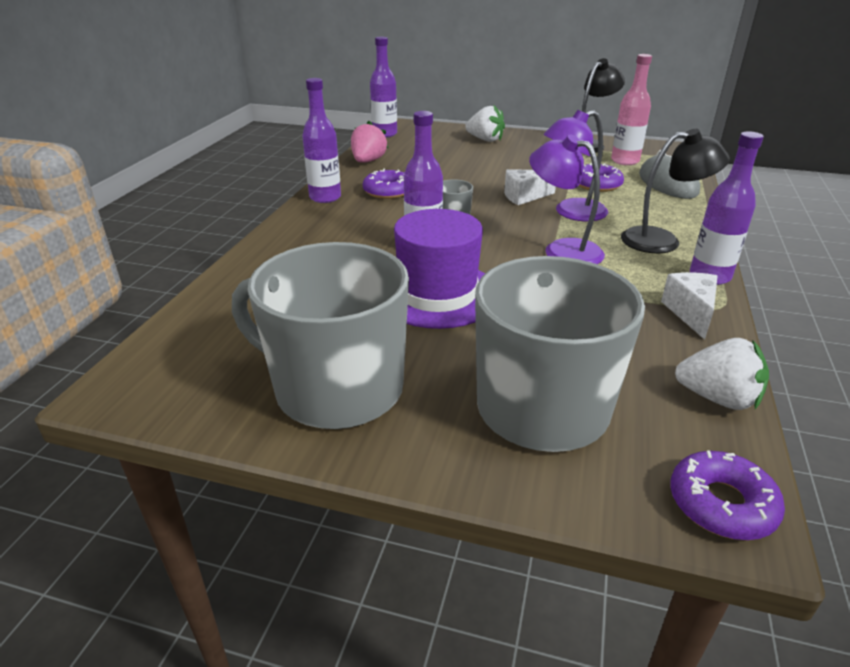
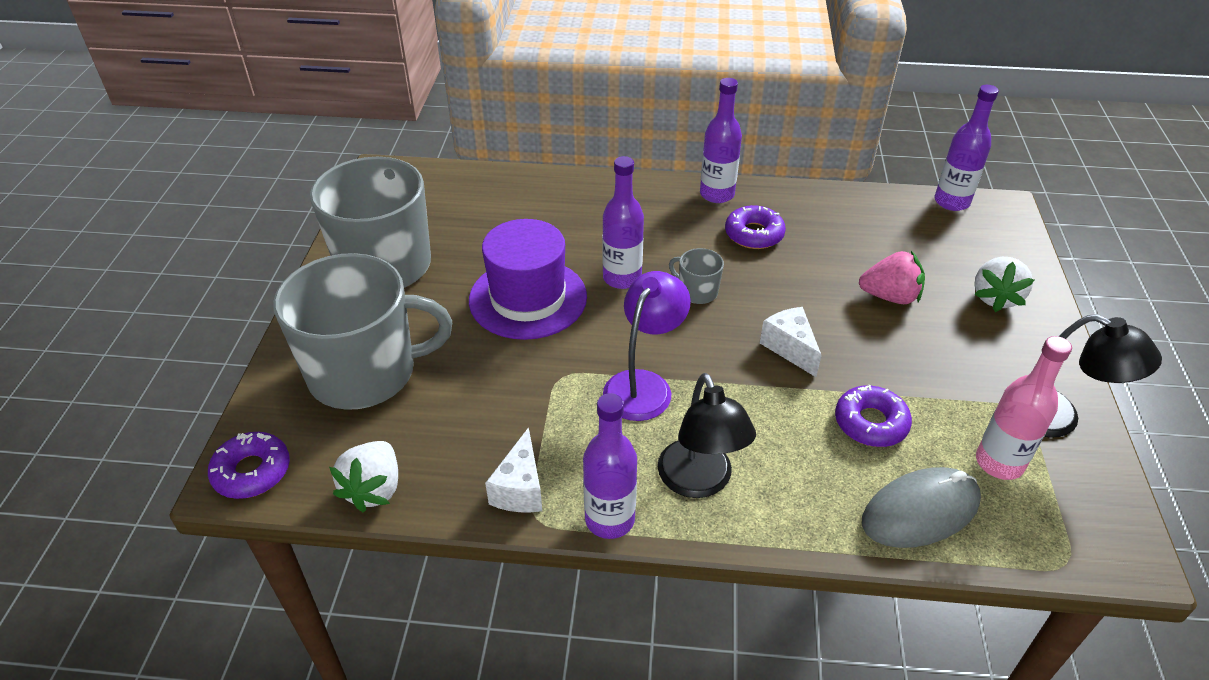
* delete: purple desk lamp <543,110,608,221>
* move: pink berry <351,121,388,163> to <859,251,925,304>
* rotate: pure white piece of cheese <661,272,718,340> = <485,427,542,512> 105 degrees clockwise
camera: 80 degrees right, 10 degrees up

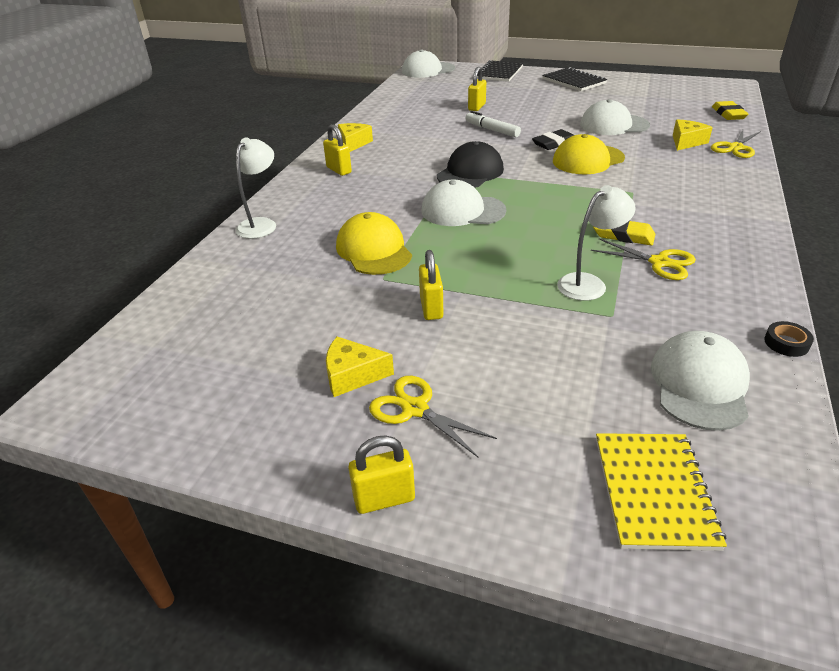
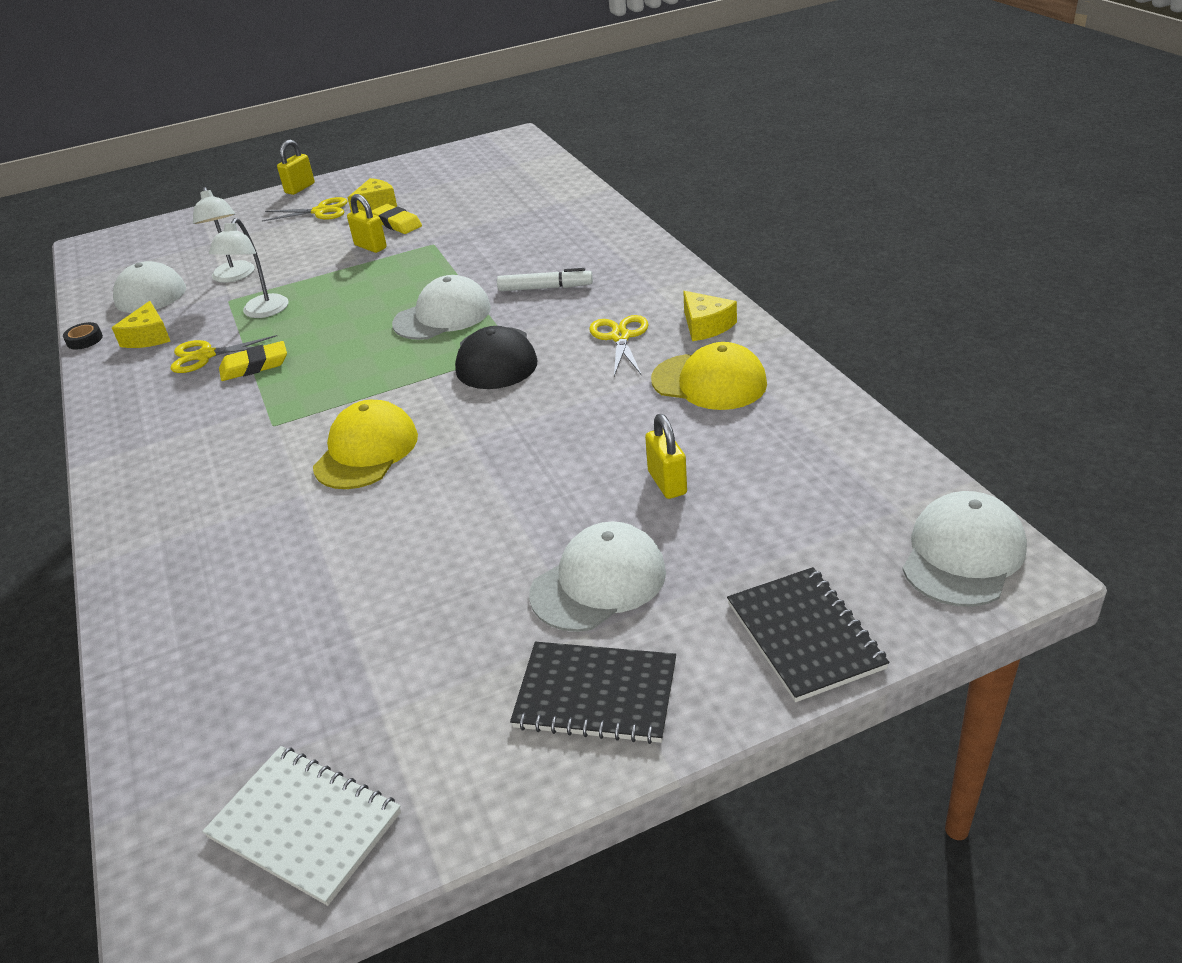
* delete: bright yellow padlock <323,124,352,176>
* delete: jet-black gum eraser <532,129,574,150>
* delete: bright yellow notepad <596,433,727,551>
* insert: pure white notepad <202,746,401,906>
* move: pure white desk lamp <236,137,276,239> to <193,187,254,283>
* move: bright yellow cap <336,212,412,275> to <651,342,767,410>
* move: pure white marker <466,111,521,137> to <497,268,593,291>
* move: pure white cap <580,99,650,135> to <529,521,666,632>
* move: bright yellow piece of cheese <673,119,713,151> to <112,301,170,348>
* move: bright yellow shears <711,130,761,158> to <589,315,649,376>
* move: bright yellow gum eraser <712,101,748,120> to <372,204,422,234>
camera: 140 degrees right, 0 degrees up

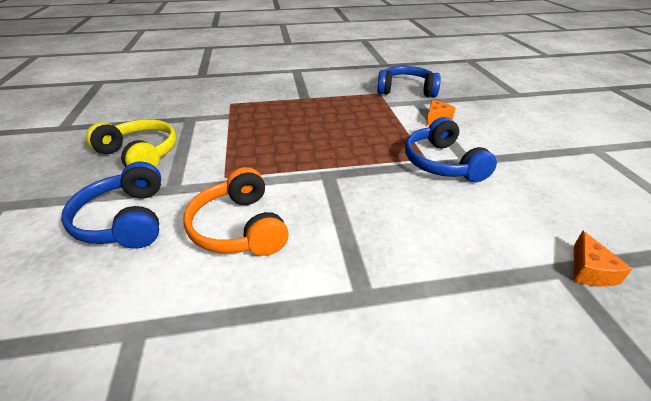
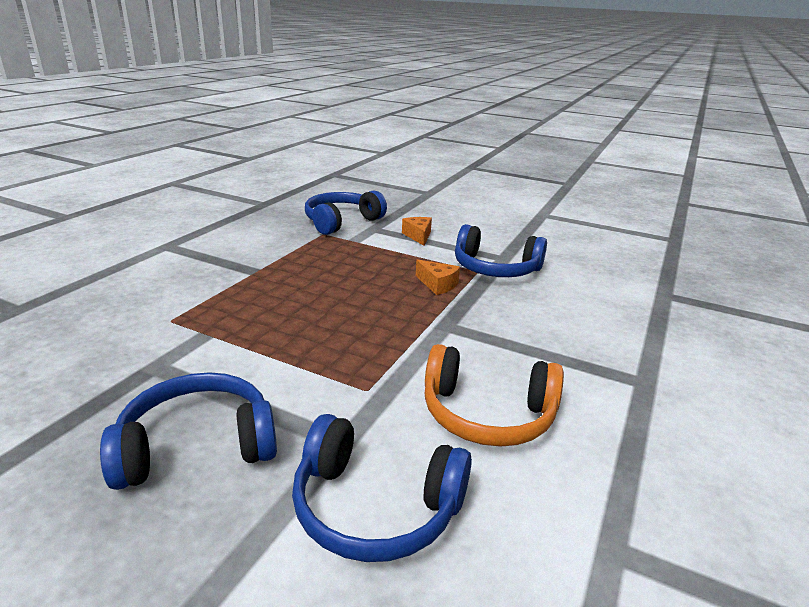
* move: bright orange piece of cheese <574,231,632,287> to <416,259,460,295>
* recolor: bright yellow headset <86,119,177,167> to cobalt headset <100,372,277,490>
camera: 55 degrees left, 10 degrees down

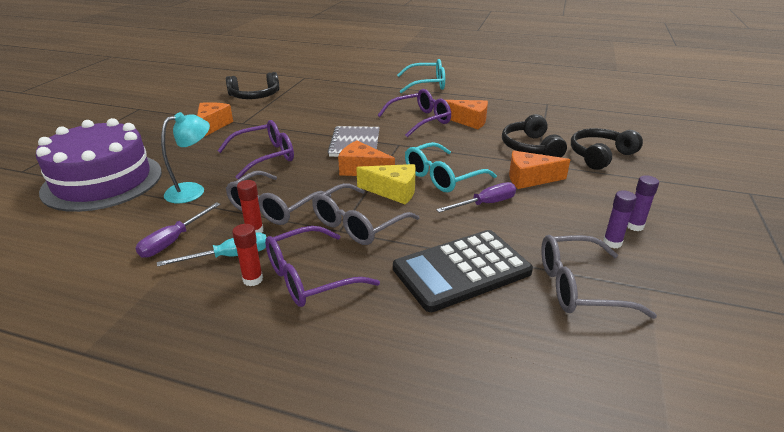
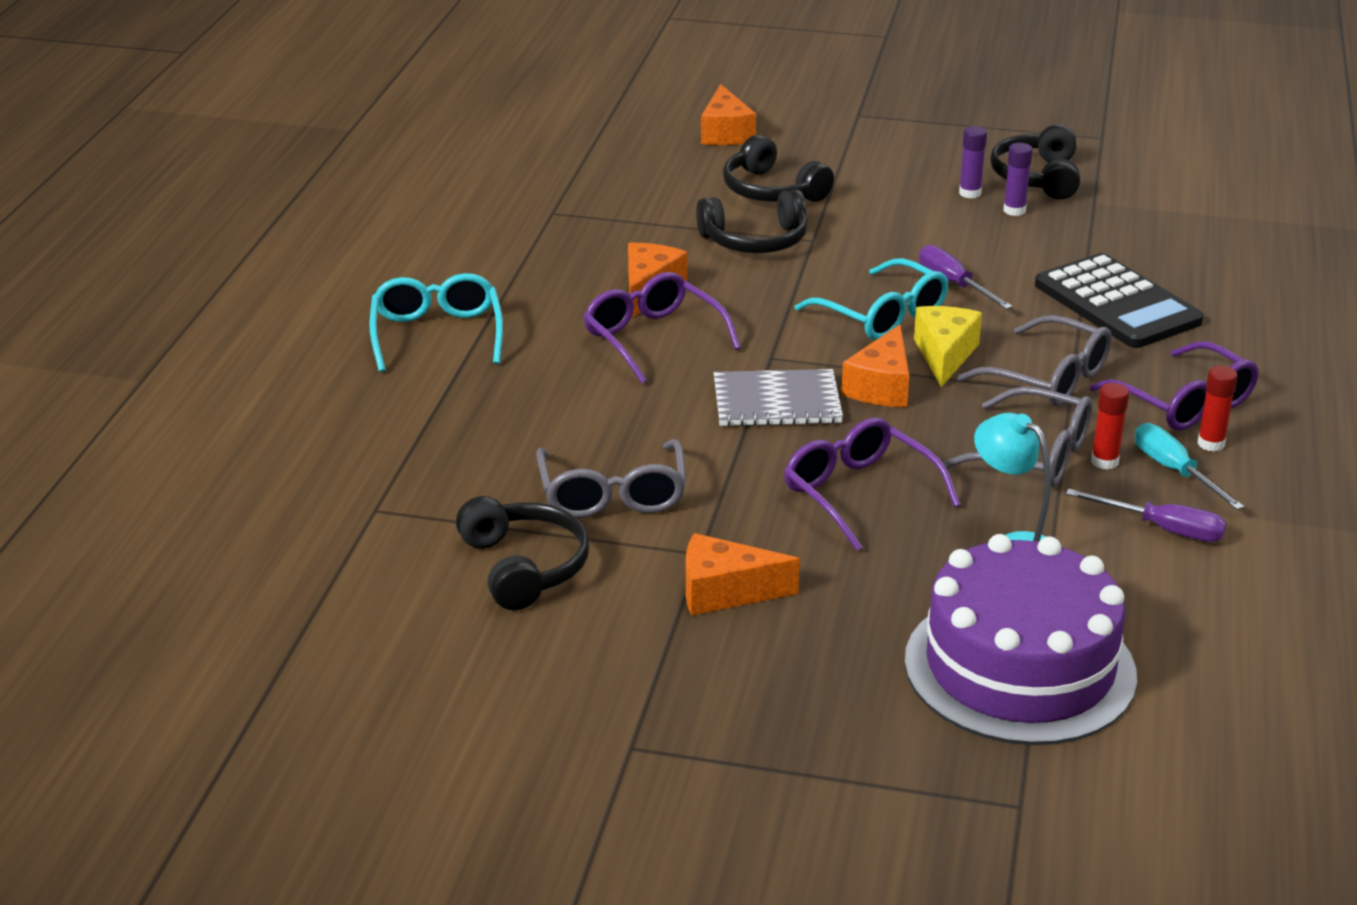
* insert: jet-black headset <990,124,1080,200>
* move: bright orange piece of cheese <509,151,570,189> to <701,84,756,145>
* move: grey spectacles <541,235,657,319> to <536,439,687,518>
camera: 95 degrees left, 0 degrees up

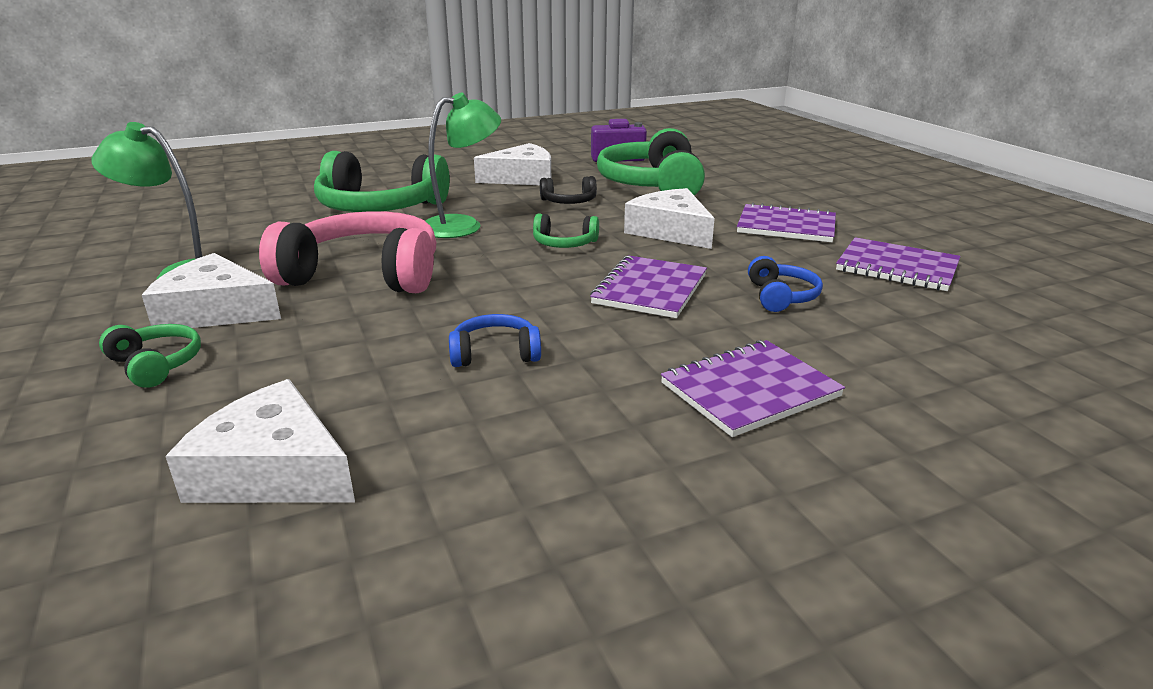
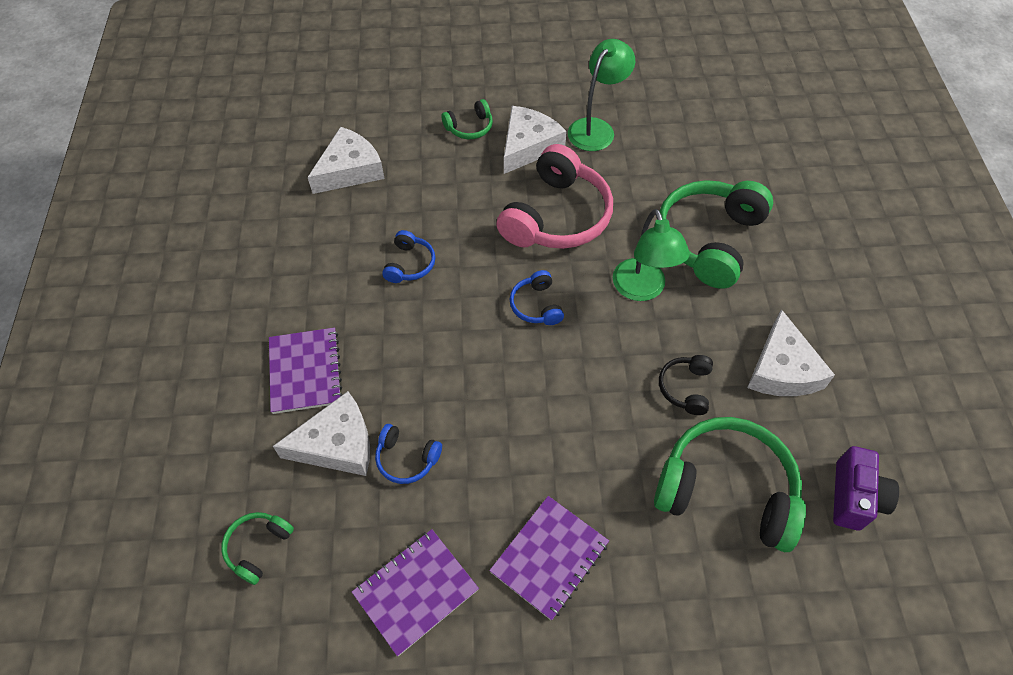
* delete: purple notepad <590,255,707,318>
* insert: cobalt headset <510,270,564,325>
* move: green headset <533,213,599,248> to <221,512,294,585>
* move: pure white piece of cheese <624,188,715,249> to <273,391,370,476>
camera: 110 degrees right, 30 degrees up

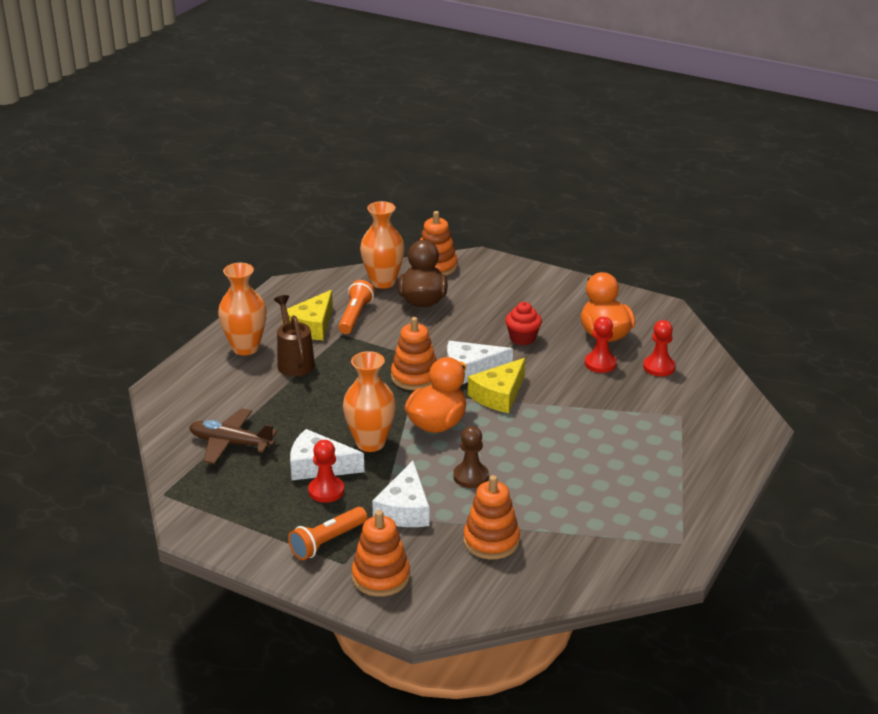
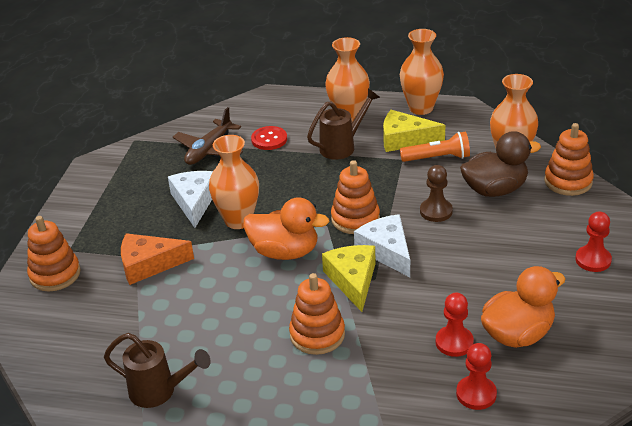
* delete: bright orange pocket torch <288,507,367,560>
* delete: crimson muffin <505,302,542,345>
* insert: russet watering pot <104,333,211,408>
* insert: crimson shirt button <251,126,287,150>
* insert: bright orange vase <400,29,444,115>
* move: crimson chess pawn <308,440,344,502> to <575,212,612,272>
* move: russet chess pawn <453,426,489,488> to <420,165,453,222>
* move: bright orange ring stacker <463,475,520,559> to <289,273,345,355>
* recolor: pure white piece of cheese <372,461,430,527> to bright orange piece of cheese <121,233,194,285>
* rotate: russet plane <189,408,277,464> = <173,107,243,165> 150 degrees counterclockwise
* rotate: bright yellow piece of cheese <468,358,525,413> = <322,245,376,312> 60 degrees clockwise
camera: 75 degrees right, 5 degrees up

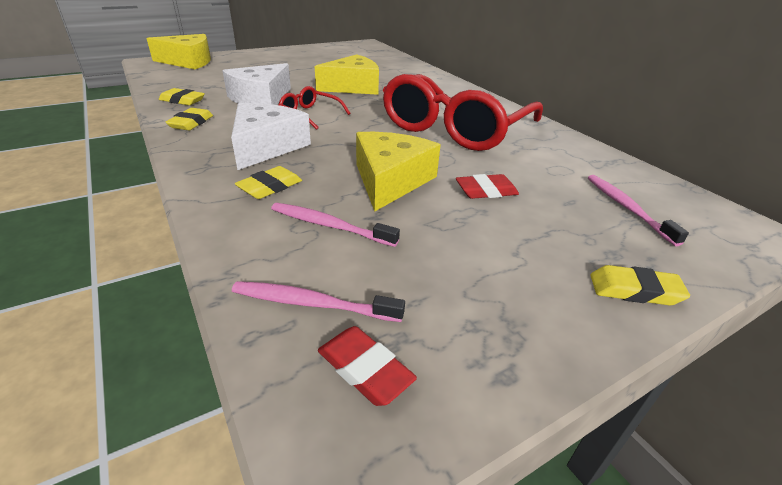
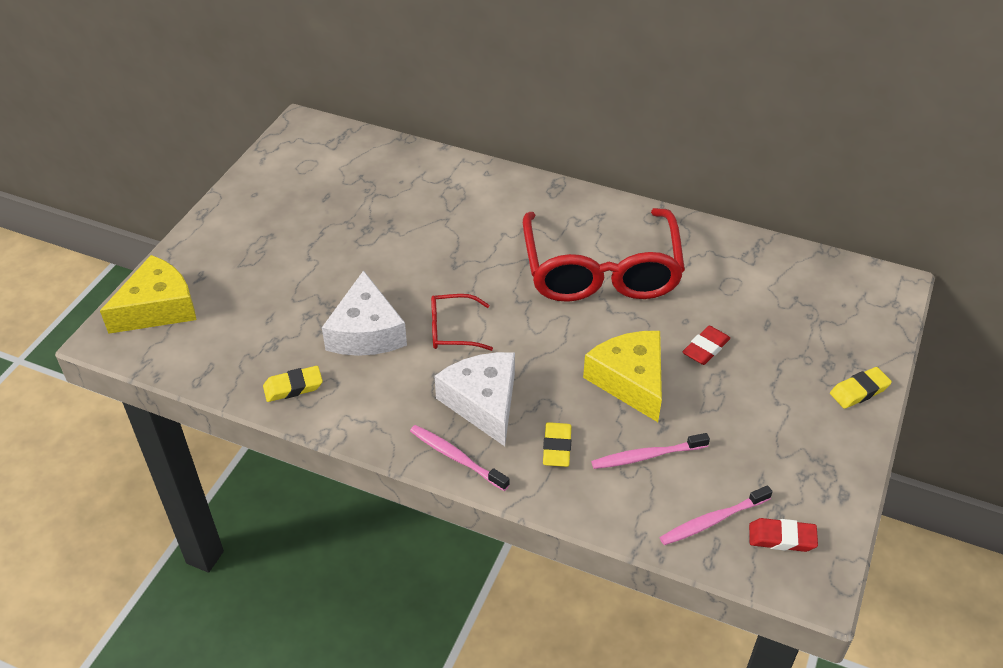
* delete: bright yellow gum eraser <165,108,213,130>
* delete: bright yellow piece of cheese <315,54,379,95>
* move: pink tooth brush <588,175,689,246> to <410,425,510,491>
camera: 35 degrees left, 10 degrees up

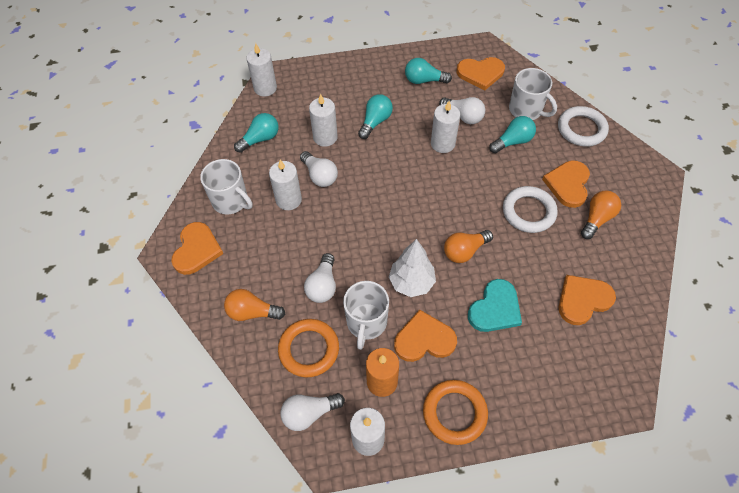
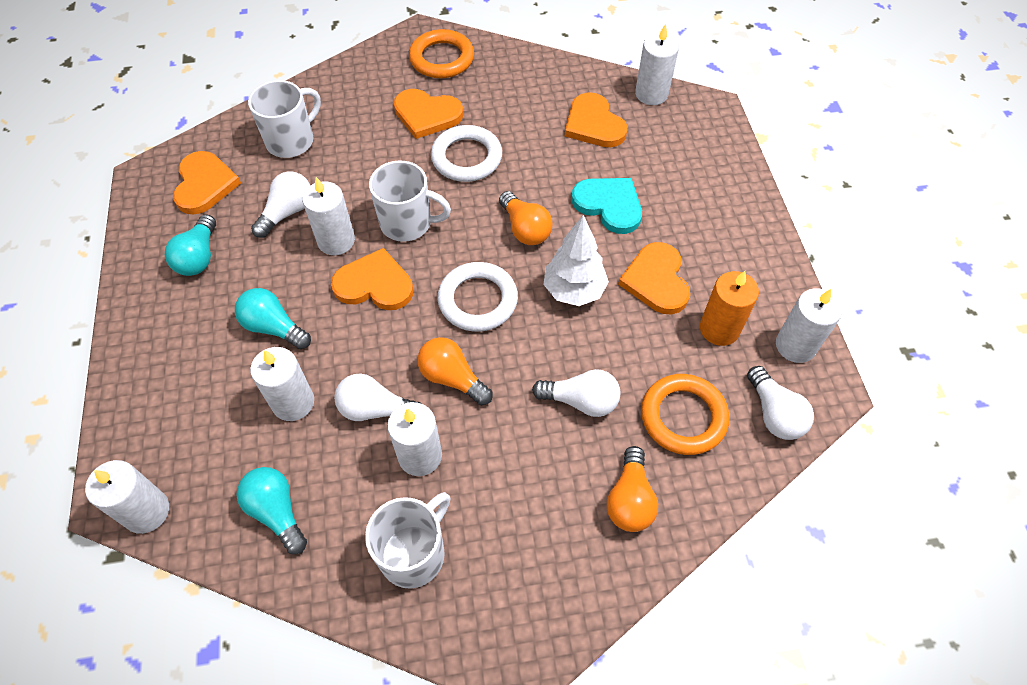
* delete: turquoise light bulb <489,116,536,153>
* insert: pure white wax candle <635,24,679,105>
* move: bright orange love heart <171,222,223,275> to <331,248,413,310>
* move: pure white mug <343,281,389,350> to <369,160,451,242>
* move: bright orange ring <423,380,488,445> to <409,29,474,78>
* move: pure white ring <558,106,609,147> to <437,262,518,332>
* move: bright orange light bulb <581,191,621,239> to <418,337,493,405>
* rotate: pure white light bulb <300,151,338,187> = <334,374,421,421> 135 degrees counterclockwise
camera: 90 degrees left, 0 degrees up

